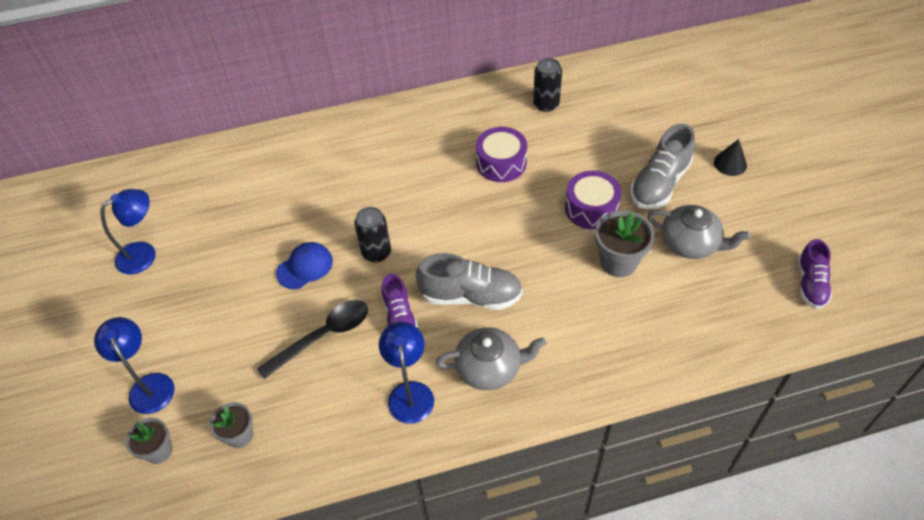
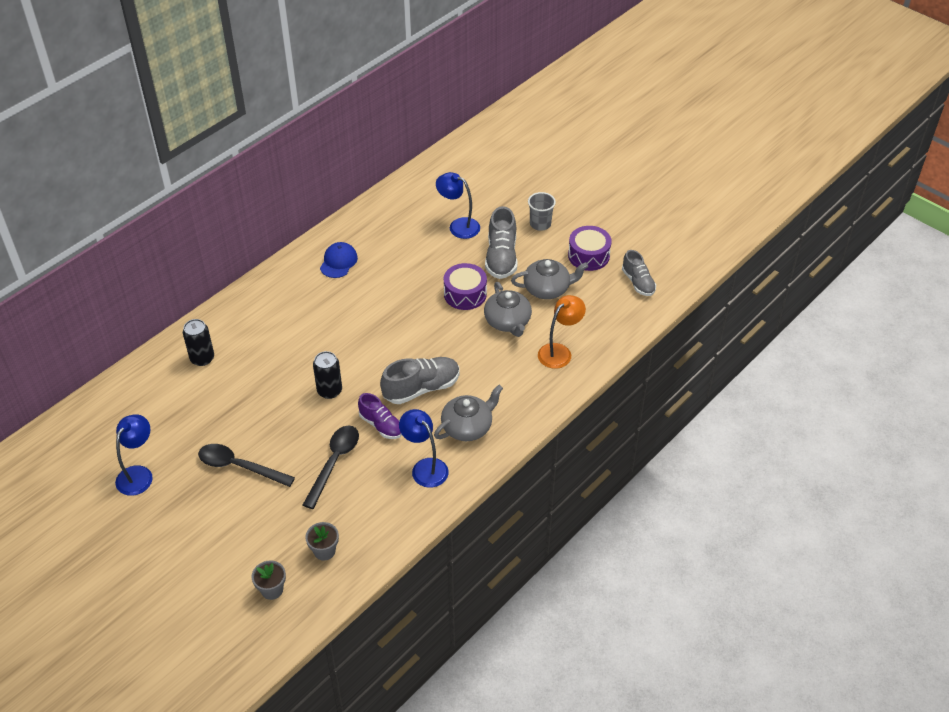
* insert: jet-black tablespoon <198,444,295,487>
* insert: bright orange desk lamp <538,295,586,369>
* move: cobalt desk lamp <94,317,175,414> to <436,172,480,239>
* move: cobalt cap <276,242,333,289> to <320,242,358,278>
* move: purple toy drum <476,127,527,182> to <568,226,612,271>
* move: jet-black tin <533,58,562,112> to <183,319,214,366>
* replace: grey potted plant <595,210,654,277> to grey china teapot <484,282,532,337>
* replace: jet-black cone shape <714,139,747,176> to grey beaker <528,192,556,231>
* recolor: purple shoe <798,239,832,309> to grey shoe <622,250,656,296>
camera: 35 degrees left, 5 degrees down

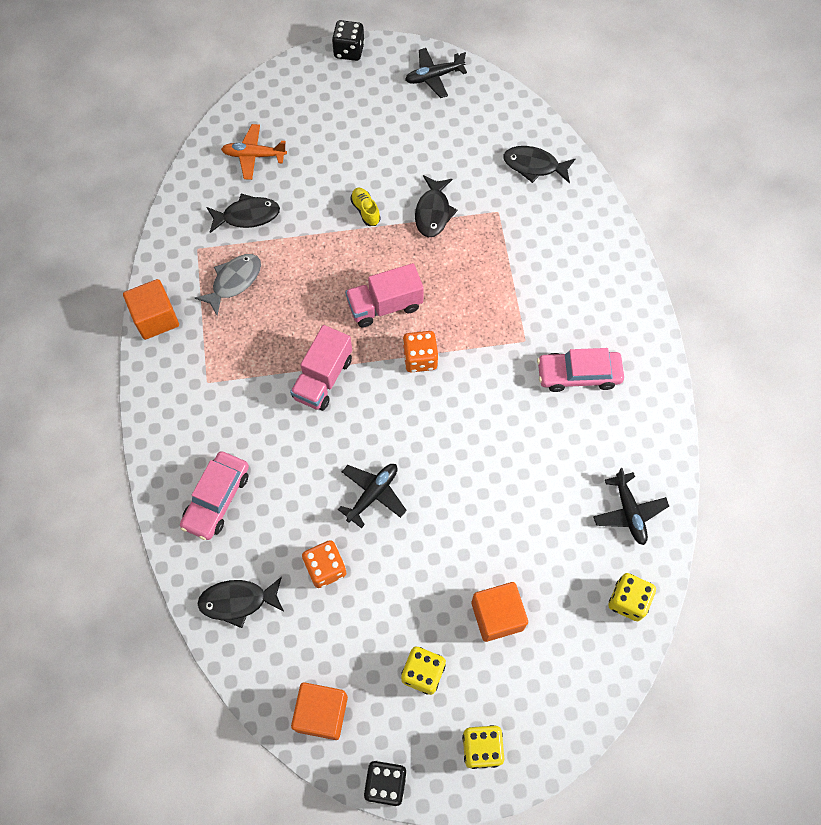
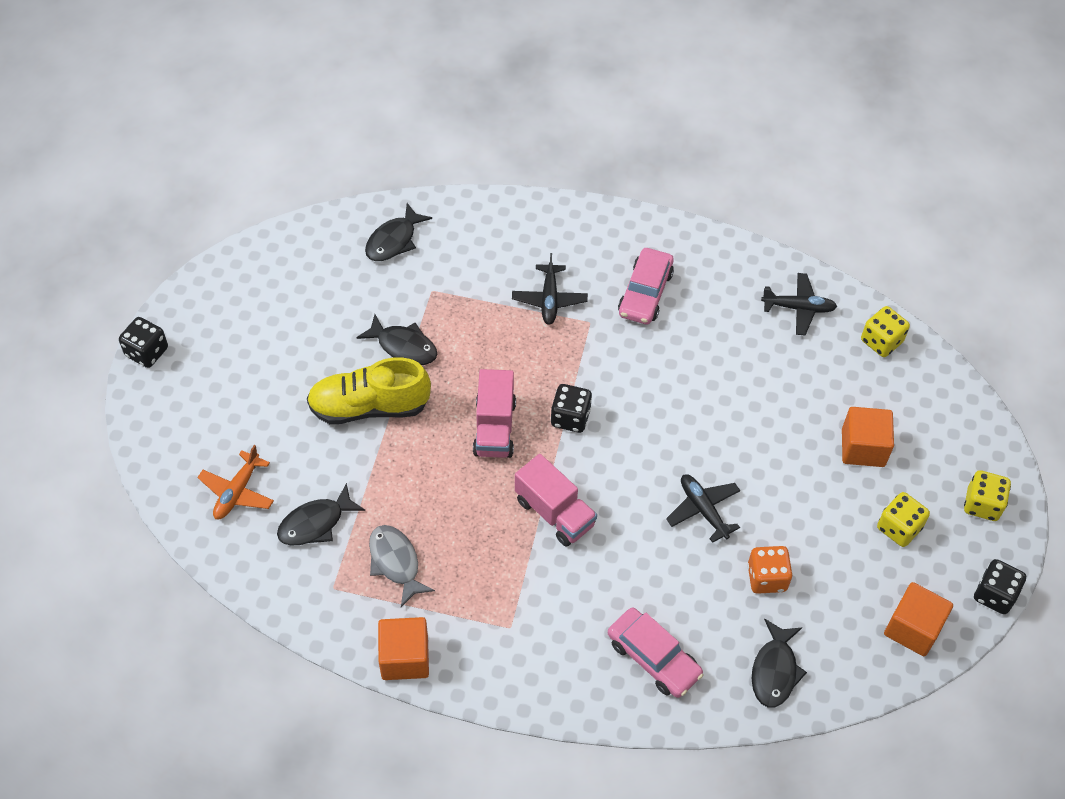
* move: jet-black plane <405,48,467,98> to <512,253,588,325>
* recolor: bright orange die <403,331,438,372> to jet-black die <551,384,592,433>
* rotate: jet-black fish figure <207,194,280,233> = <277,483,365,545> 135 degrees counterclockwise
* resize: bright yellow shoe <350,188,381,226> = <307,357,431,424> x2.23
camera: 70 degrees left, 10 degrees down

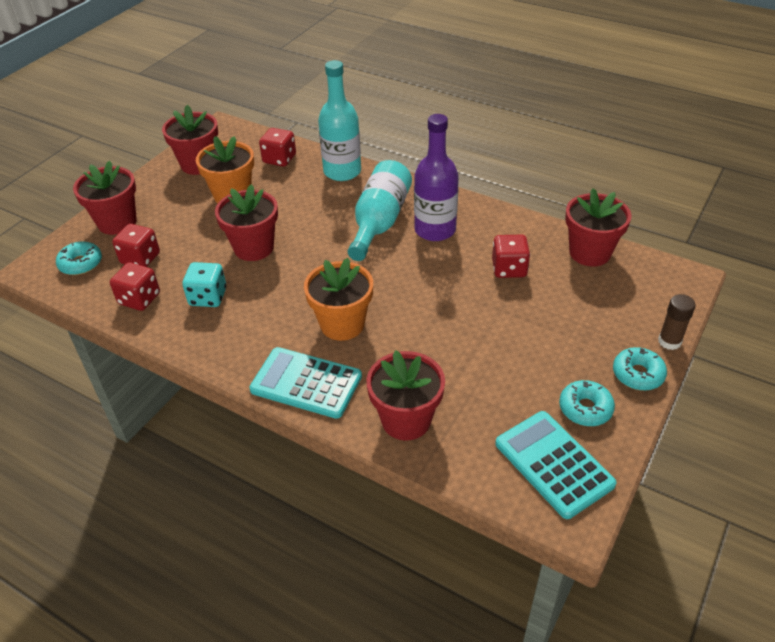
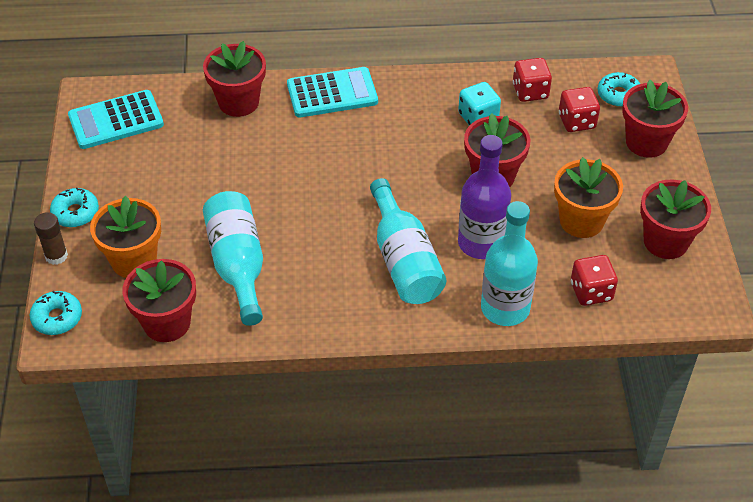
* move: bright orange potted plant <304,258,373,341> to <90,196,161,278>
* move: purple flask <414,114,459,241> to <458,135,511,259>
* move: turquoise doughnut <559,380,615,426> to <30,291,82,335>
* replace: crimson die <492,235,530,278> to turquoise flask <203,191,263,326>
* rotate: turquoise pocket calculator <495,411,617,519> = <68,90,164,149> 135 degrees clockwise
camera: 145 degrees right, 5 degrees up

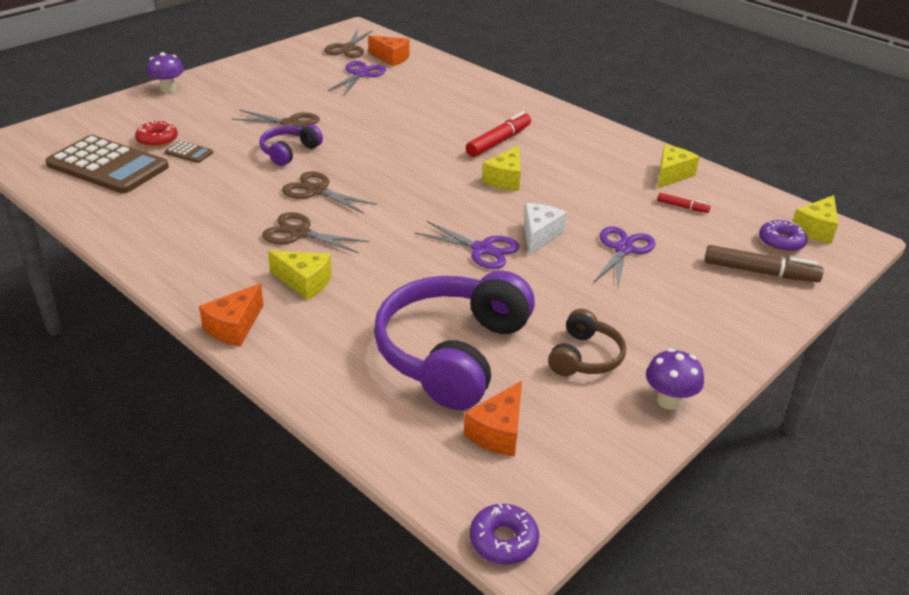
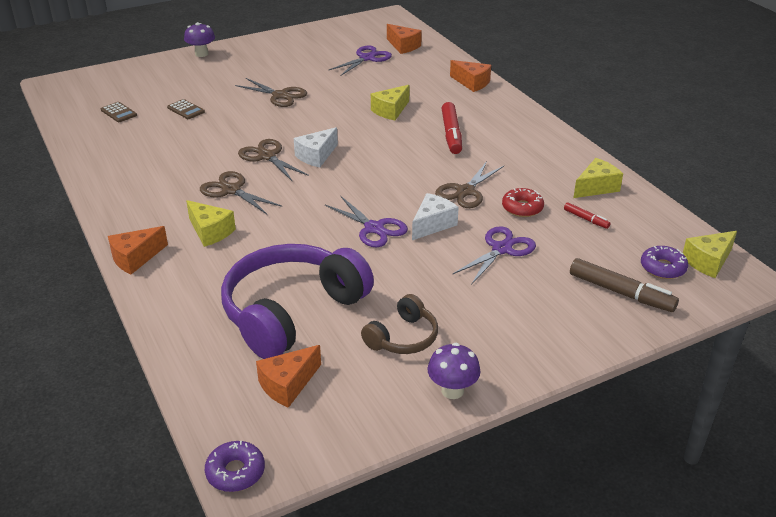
* delete: purple headset <259,124,323,166>
* insert: pure white piece of cheese <294,127,338,167>
* insert: bright orange piece of cheese <450,60,491,92>
* move: crimson doughnut <135,121,178,147> to <502,188,544,217>
* move: russet shears <324,30,373,58> to <435,161,504,208>
* move: bright yellow piece of cheese <482,146,521,191> to <371,85,410,120>
* rotate: crimson marker <466,111,531,157> = <441,102,462,154> 120 degrees clockwise
* resize: russet pocket calculator <45,135,169,194> = <101,102,137,122> x0.41
camera: 20 degrees right, 0 degrees up

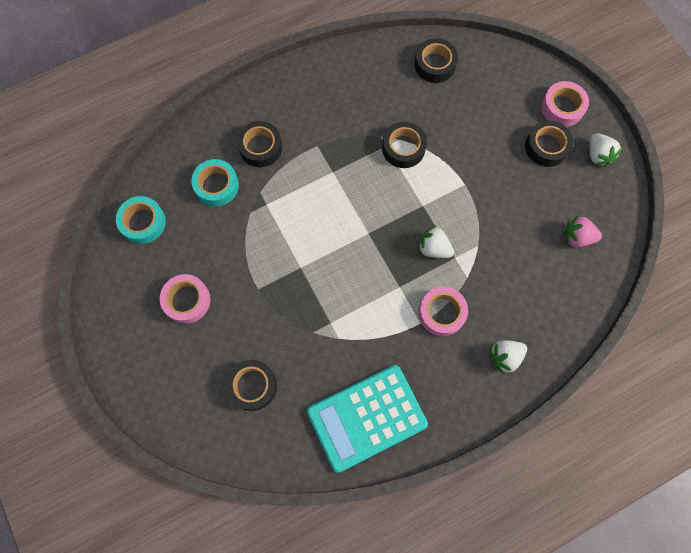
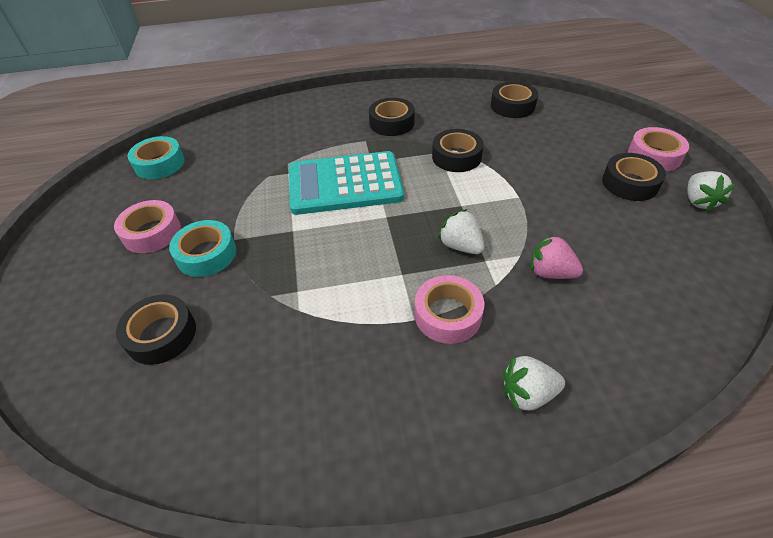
* move: turquoise roll of tape <191,159,239,206> to <169,220,236,277>
* move: jet-black roll of tape <237,121,282,167> to <369,98,415,136>
* move: turquoise pocket calculator <307,365,428,473> to <289,151,404,215>
* move: pink berry <564,215,602,247> to <531,234,583,279>
camera: 20 degrees right, 25 degrees down

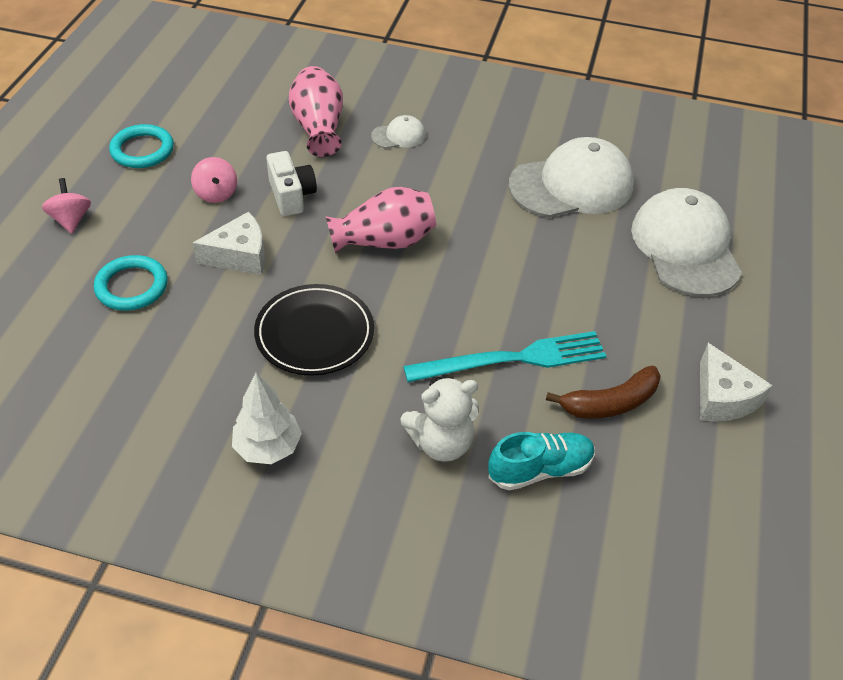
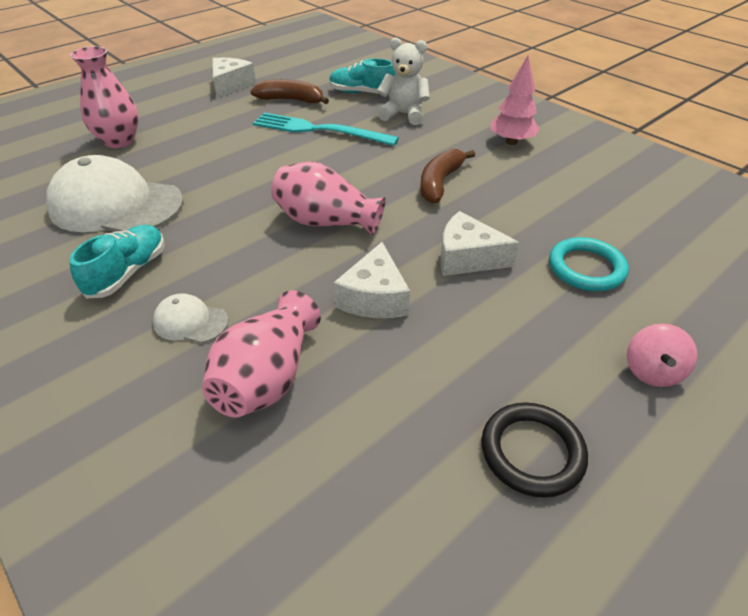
* delete: pink spinning top <191,157,237,203>
* insert: turquoise shoe <69,225,165,299>
* replace: jet-black dinner plate <254,284,374,376> to russet banana fruit <420,149,475,203>
* replace: pure white photo camera <266,151,317,216> to pure white piece of cheese <333,242,410,318>
* replace: pure white cap <631,188,742,297> to pink vase <70,46,139,148>
* recolor: turquoise ring <109,124,174,168> to jet-black ring <481,402,588,498>
* recolor: pure white toy tree <232,372,302,464> to pink toy tree <491,56,540,145>
camera: 145 degrees left, 5 degrees down

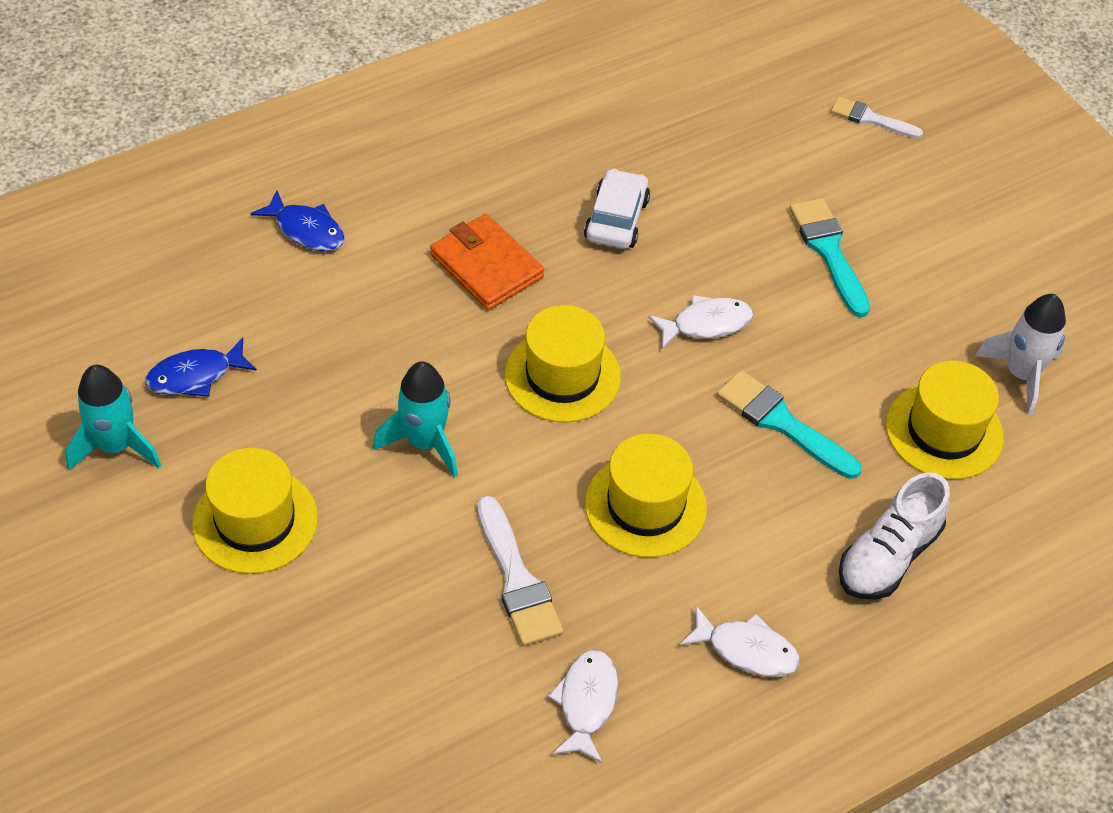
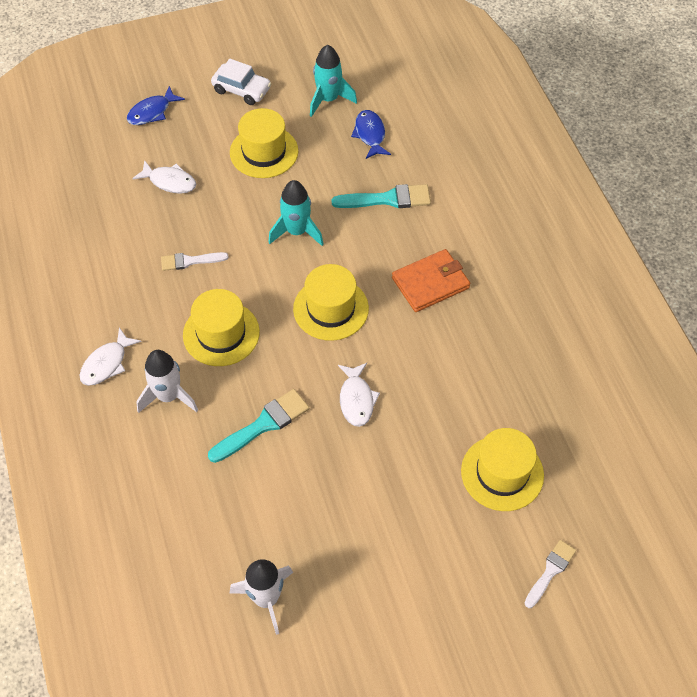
* delete: pure white shoe <839,472,950,600>
* insert: pure white rocket <136,350,198,413>
* move: cobalt fish figure <250,191,345,251> to <127,86,185,125>
* move: pure white fish figure <548,650,618,763> to <132,160,196,194>
* move: pure white car <584,168,650,249> to <211,59,271,105>
* move: turquoise paint brush <789,198,870,317> to <332,184,431,208>
* move: bright yellow hat <886,361,1004,479> to <461,428,544,511>
* resize: pure white paint brush <477,496,563,646> = <161,252,229,271> x0.65
camera: 105 degrees right, 5 degrees up

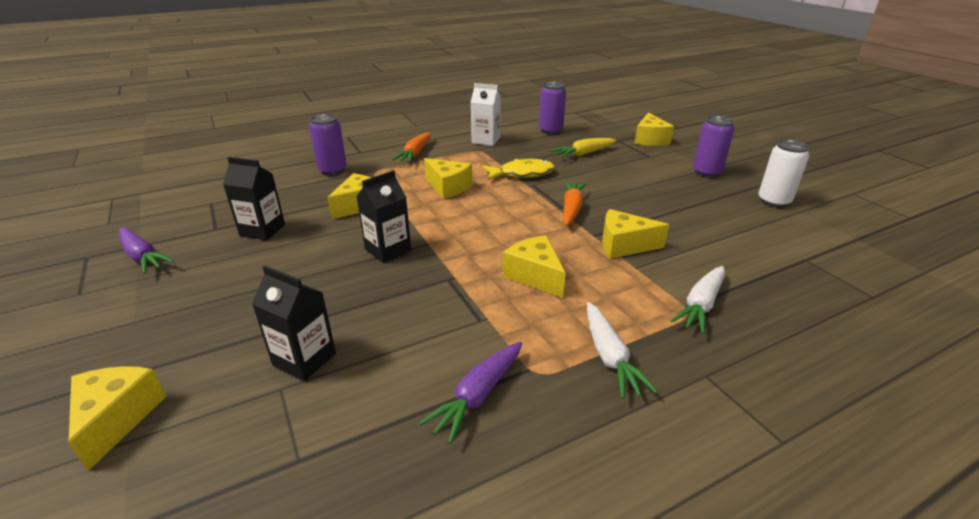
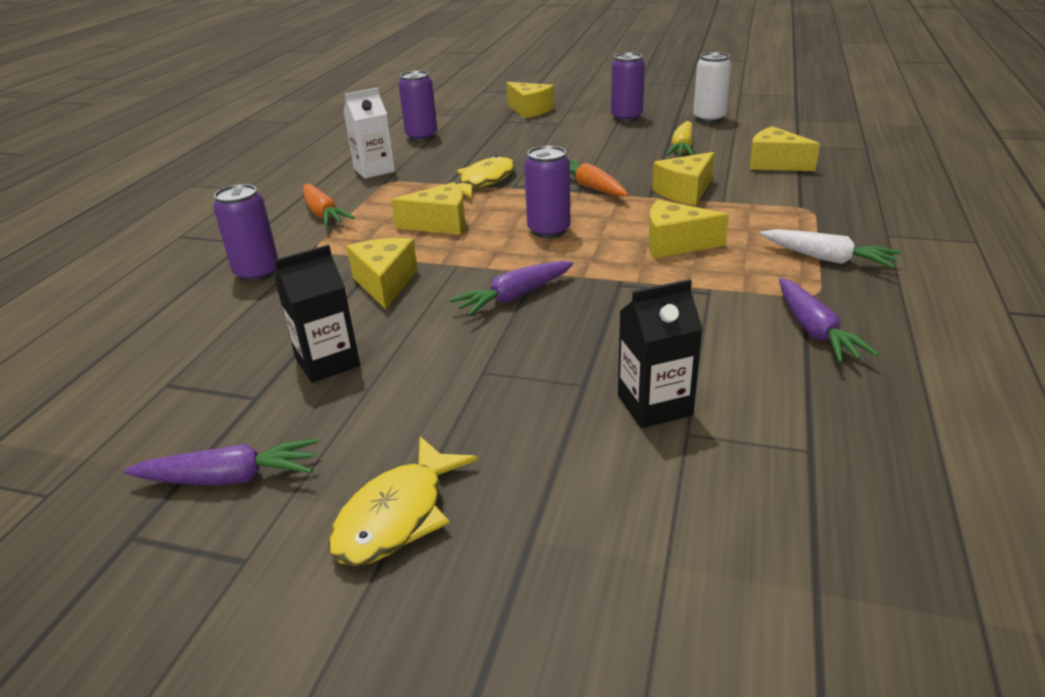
* delete: pure white toy carrot <670,266,725,334>
* insert: bright yellow fish figure <328,436,478,566>
* insert: purple tin <524,146,570,238>
* move: bright yellow piece of cheese <69,366,167,471> to <749,126,820,171>
* move: bright yellow toy carrot <550,138,616,158> to <666,121,693,156>
* replace: jet-black carton <356,170,411,263> to purple toy carrot <449,261,573,316>
camera: 45 degrees left, 0 degrees up

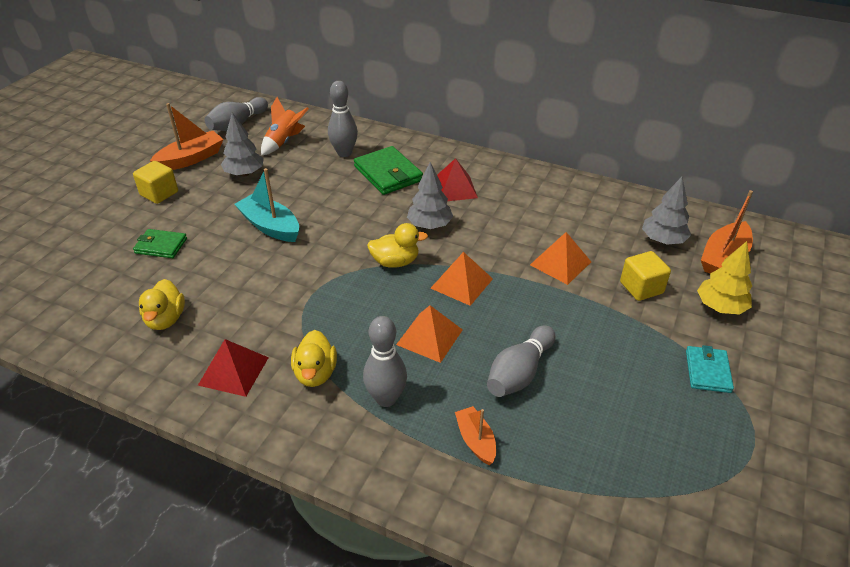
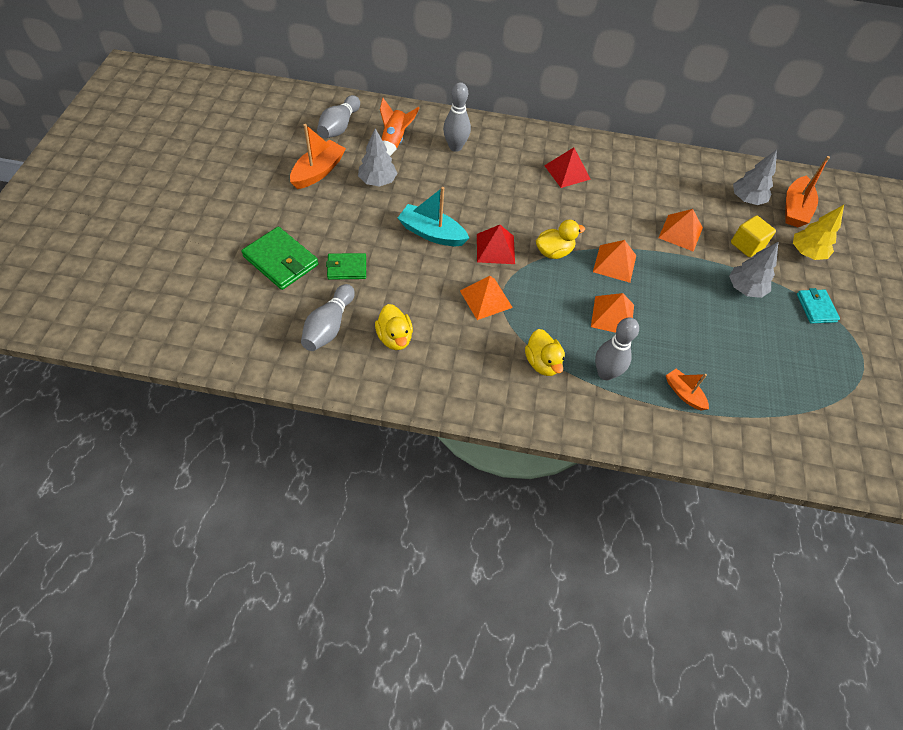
* delete: bright yellow cube <133,161,178,204>
* insert: bright orange solid pyramid <460,276,513,320>
* move: crimson solid pyramid <198,339,269,397> to <477,225,515,264>
* move: green wallet <354,146,423,195> to <241,227,319,290>
* move: grey toy tree <407,162,453,229> to <729,242,778,298>
* move: grey tenpin <487,325,555,397> to <301,284,355,351>
camera: 20 degrees left, 15 degrees up

